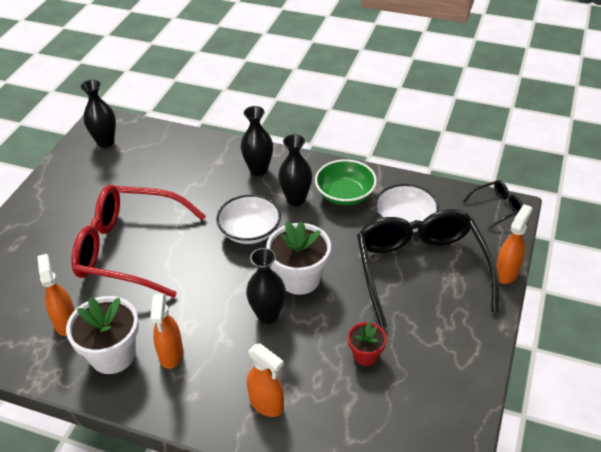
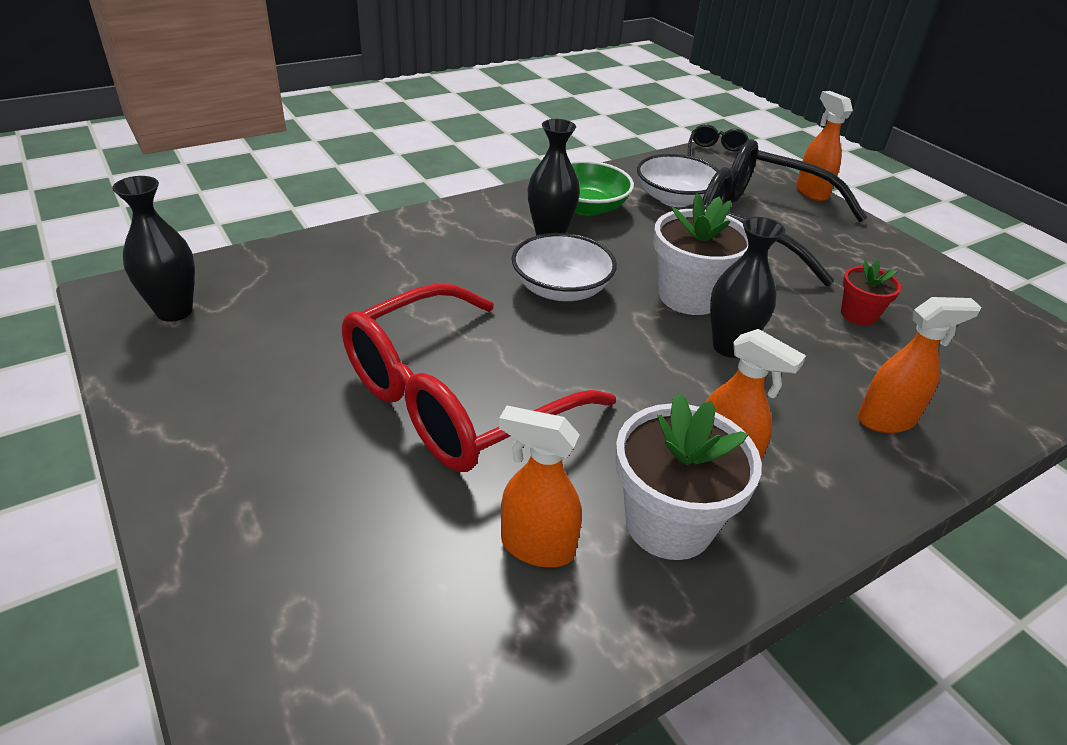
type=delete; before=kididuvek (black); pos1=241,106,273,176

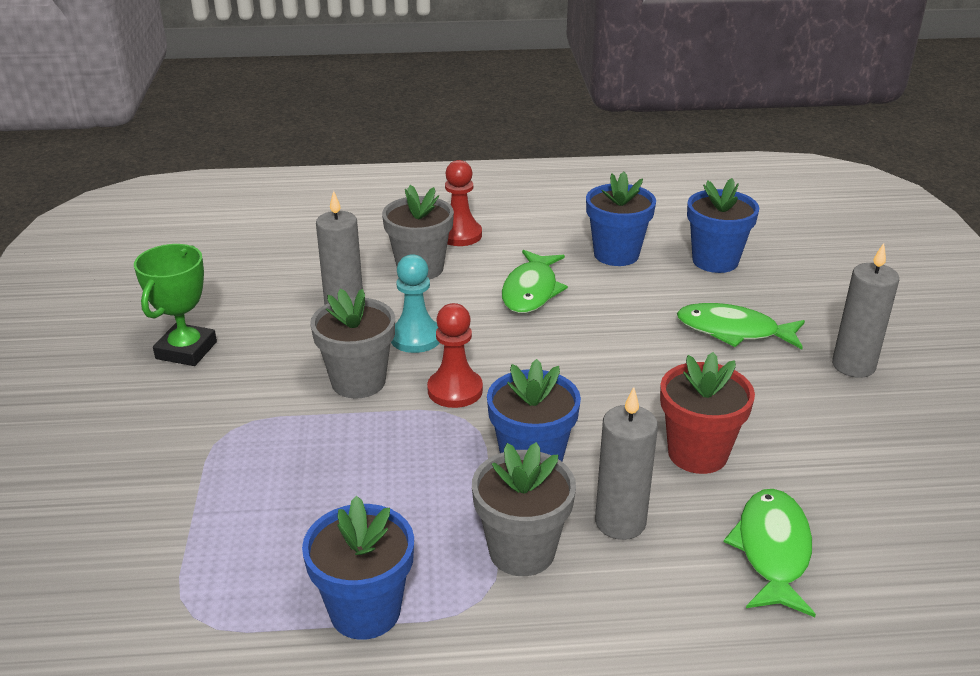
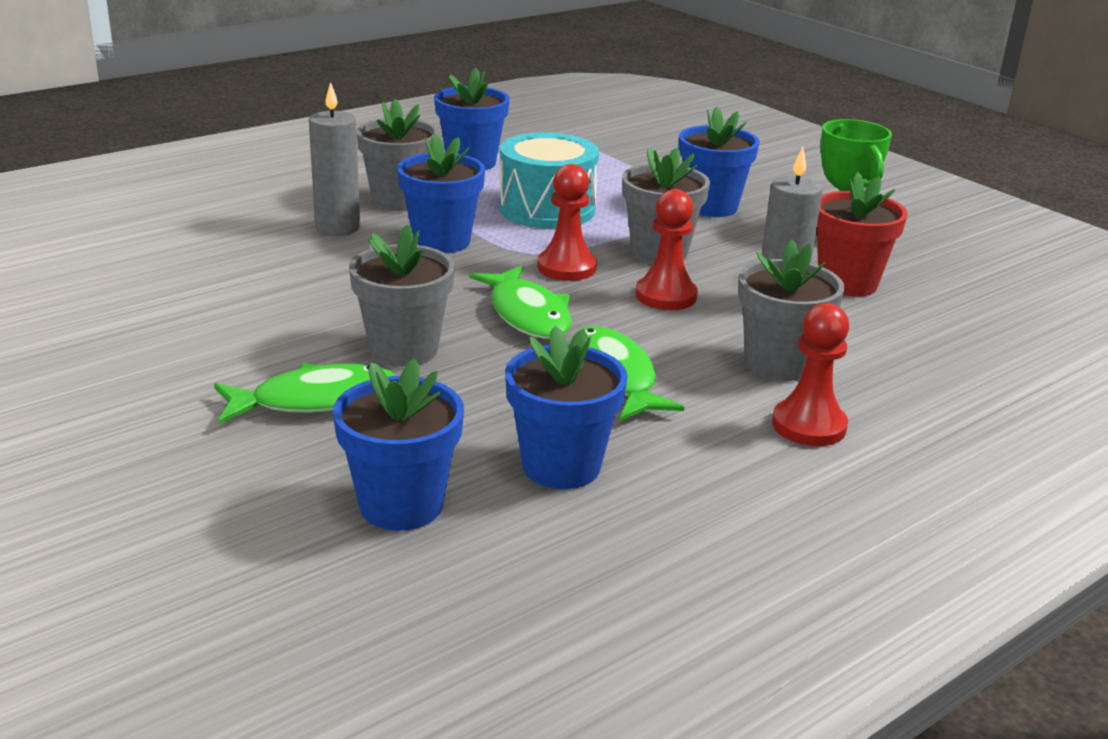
type=delete; before=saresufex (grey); pos1=832,243,899,378
type=insert; after=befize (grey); pos2=349,224,455,367
type=insert; after=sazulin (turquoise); pos2=499,132,599,229
type=insert; after=befize (blue); pos2=679,107,760,217
type=move; before=befize (red); pos1=660,352,755,474; pos2=817,172,908,297
type=move; before=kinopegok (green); pos1=724,489,816,617; pos2=469,266,572,339
type=recolor; before=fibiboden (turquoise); after=fibiboden (red); pos1=391,254,439,353; pos2=636,189,698,310

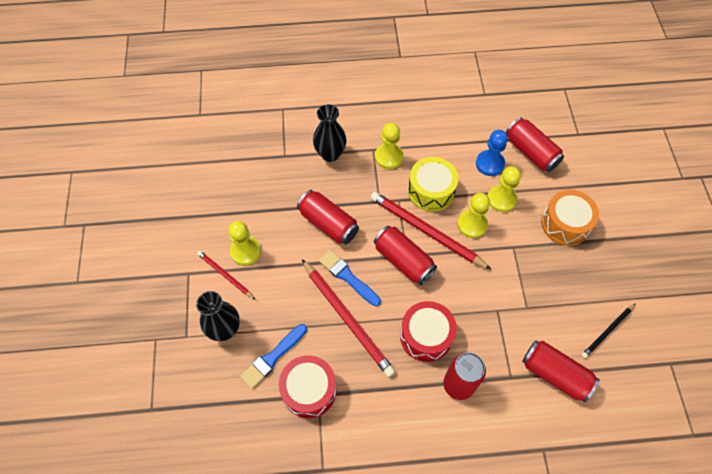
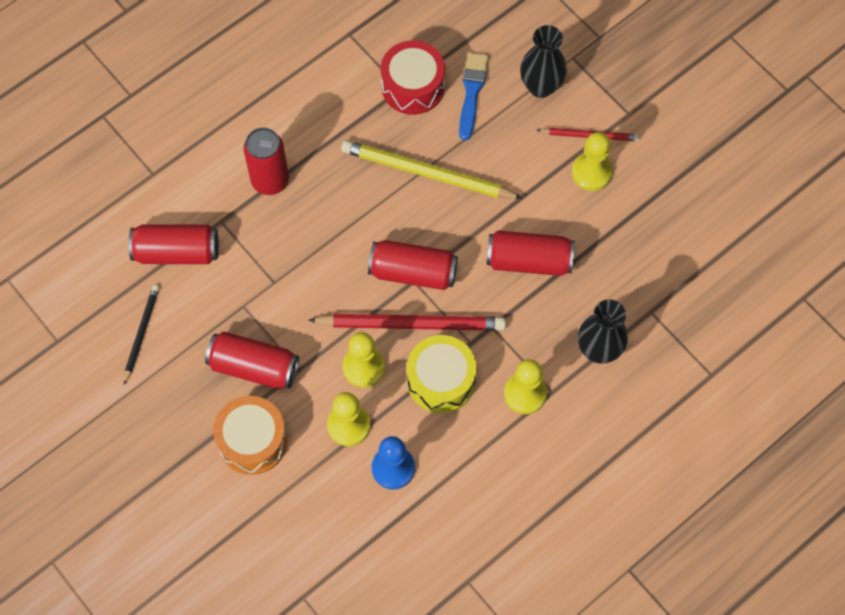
type=delete; before=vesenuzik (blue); pos1=319,250,381,306
type=delete; before=sazulin (red); pos1=400,301,457,362
type=move; before=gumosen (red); pos1=506,117,564,172; pos2=205,332,299,389
type=recolor; before=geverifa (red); after=geverifa (yellow); pos1=302,259,395,377; pos2=341,140,523,199

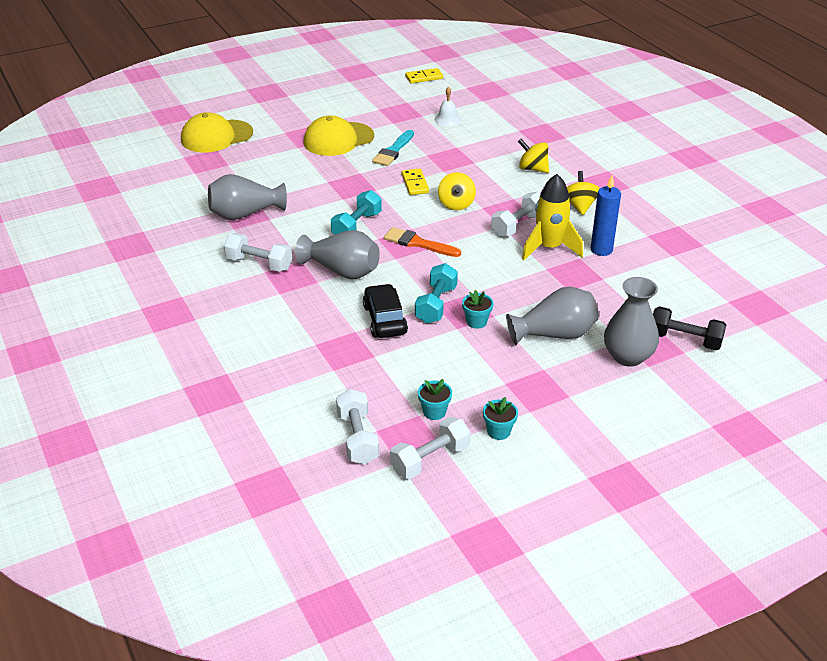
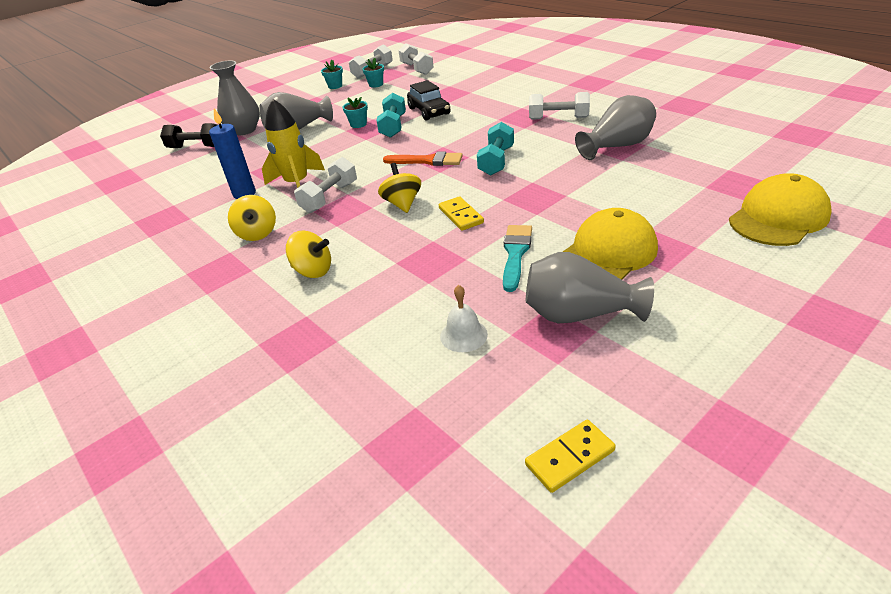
type=move; before=kididuvek (grey); pos1=295,230,380,279; pos2=526,252,654,323

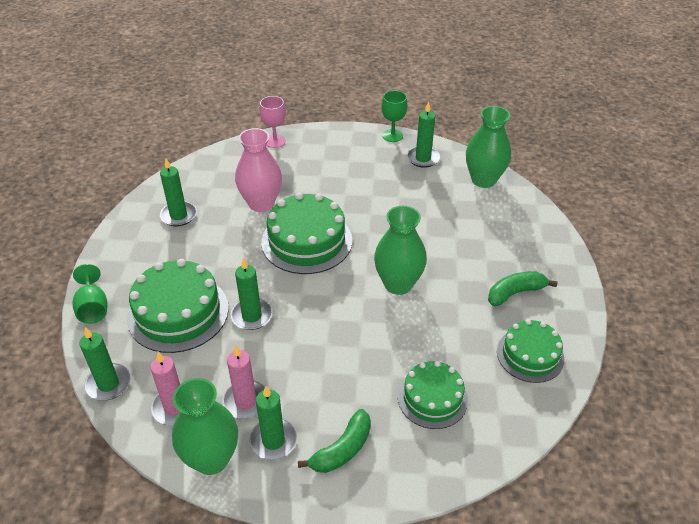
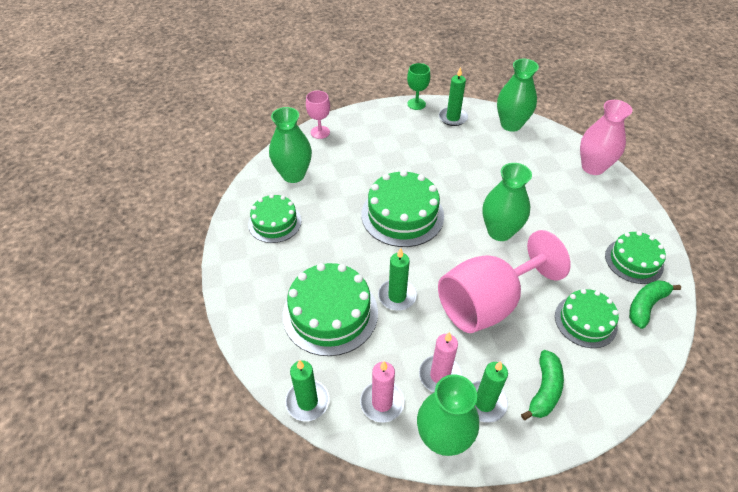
type=delete; before=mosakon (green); pos1=73,264,107,324
type=insert; after=kididuvek (green); pos2=269,107,312,183
type=insert; after=mosakon (pink); pos2=438,230,571,333
type=move; before=kididuvek (pink); pos1=235,128,282,212; pos2=580,100,632,175
type=move; before=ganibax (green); pos1=488,272,558,306; pos2=629,280,681,329
type=replace; before=saresufex (green); after=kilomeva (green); pos1=160,159,197,226; pos2=248,194,302,243

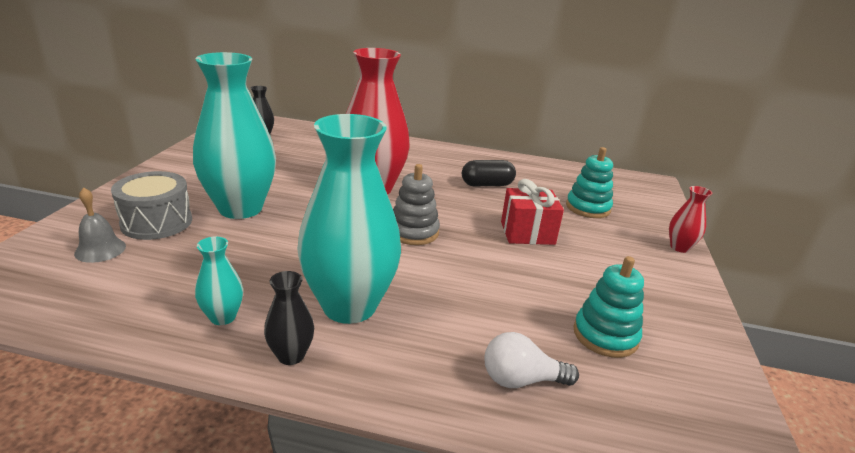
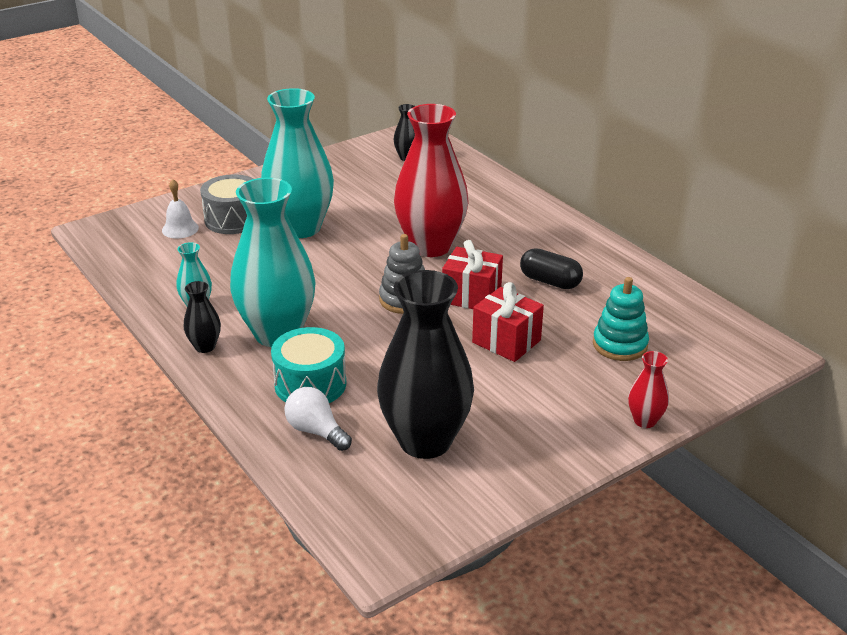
type=insert; after=sazulin (turquoise); pos2=271,327,346,403
type=insert; after=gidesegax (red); pos2=442,240,503,309
type=replace; before=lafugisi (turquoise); after=kididuvek (black); pos1=574,256,644,358; pos2=377,270,474,459
type=recolor; before=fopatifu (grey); after=fopatifu (white); pos1=74,187,126,263; pos2=162,179,199,238

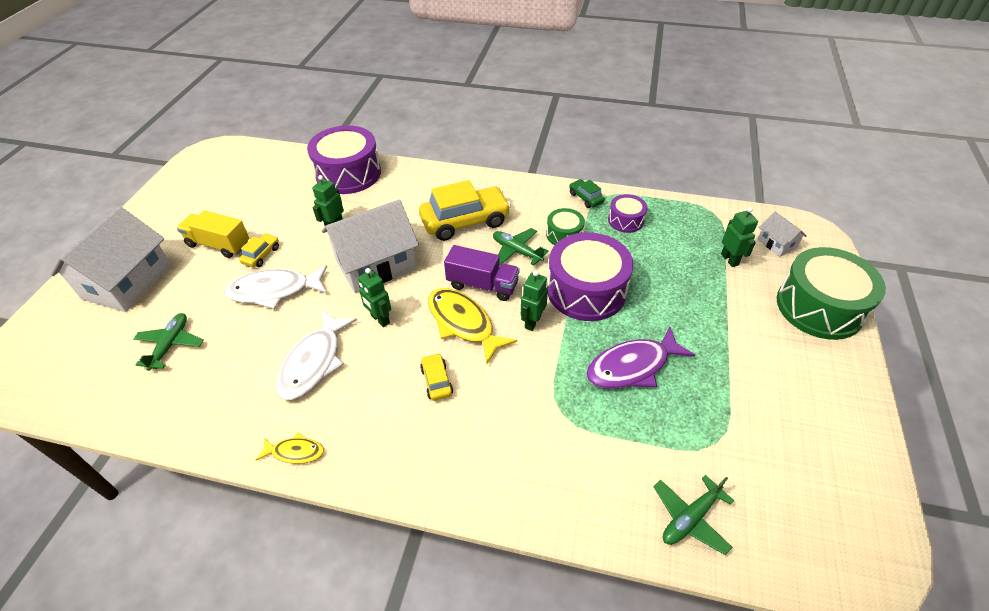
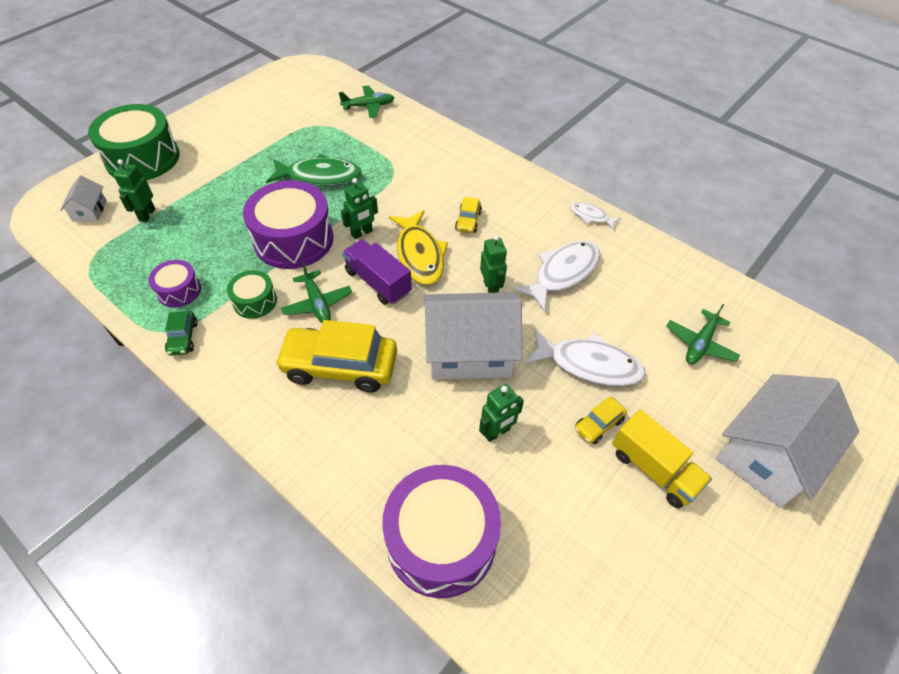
type=recolor; before=kinopegok (yellow); after=kinopegok (white); pos1=256,432,324,464; pos2=570,202,621,230
type=recolor; before=kinopegok (purple); after=kinopegok (green); pos1=586,326,695,389; pos2=266,154,362,186

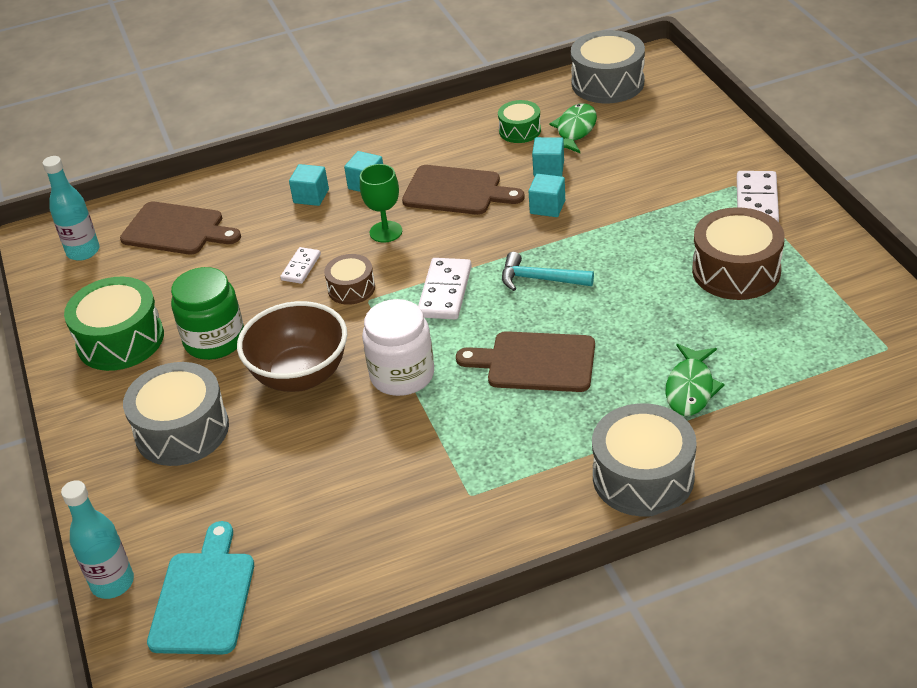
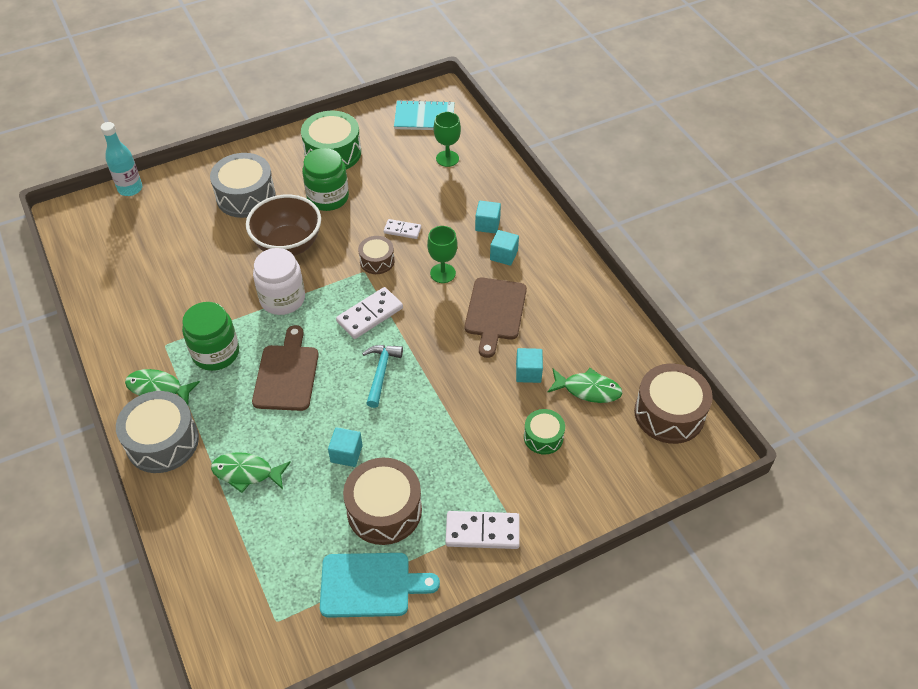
type=insert; after=kinopegok (green); pos2=125,369,200,405
type=insert; after=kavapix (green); pos2=182,302,239,371
type=move; before=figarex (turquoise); pos1=147,521,254,654; pos2=320,553,440,618
type=move; before=sazulin (green); pos1=498,100,541,143; pos2=524,409,565,455
type=move; before=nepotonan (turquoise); pos1=529,174,565,217; pos2=328,427,363,467
type=replace; before=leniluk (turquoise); after=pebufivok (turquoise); pos1=42,156,99,261; pos2=394,100,454,130
type=replace; before=figarex (brown); after=mosakon (green); pos1=120,202,241,255; pos2=434,112,461,167
type=recolor; before=sazulin (grey); after=sazulin (brown); pos1=571,30,645,103; pos2=634,363,713,444
type=rotate; before=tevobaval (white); pos1=418,258,472,320; pos2=336,287,403,339; turn=-45

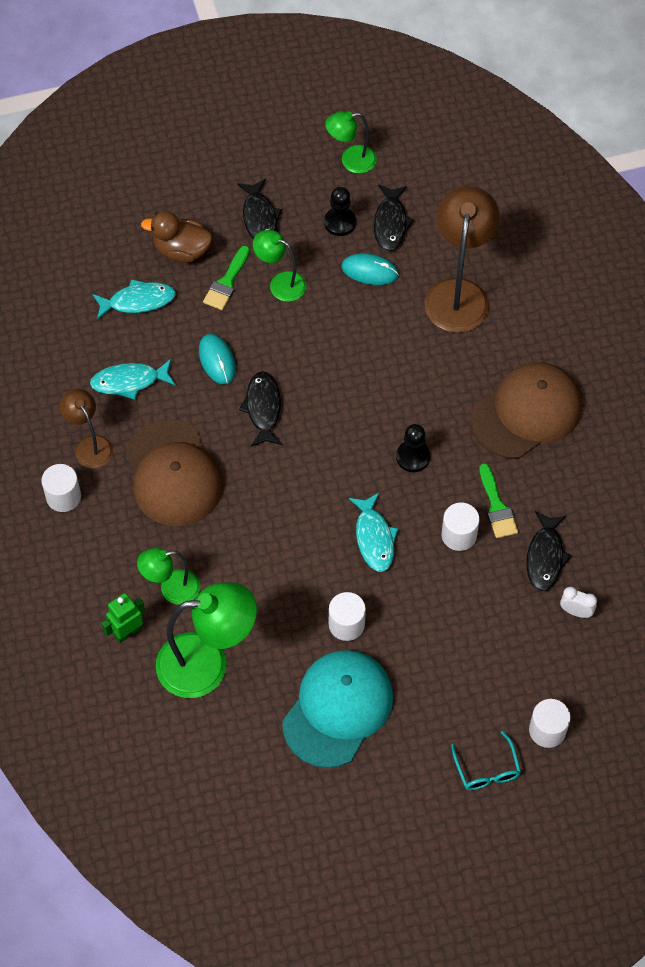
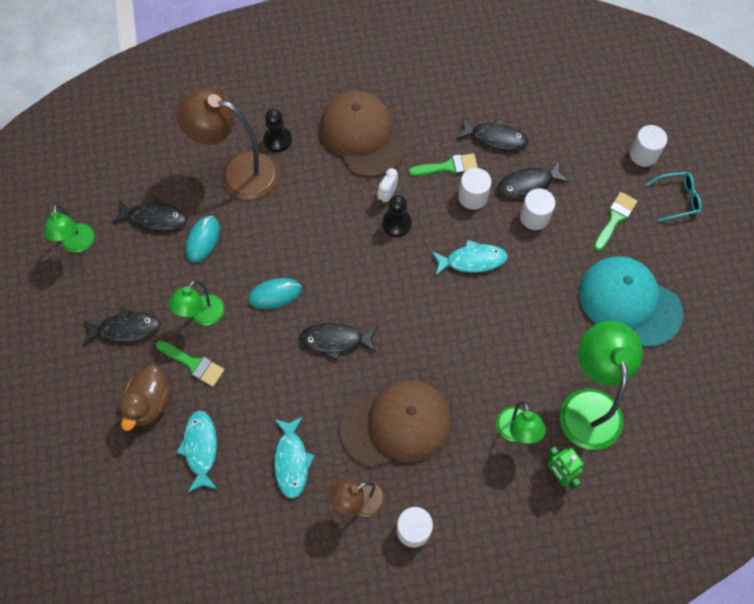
type=insert; after=kinopegok (black); pos2=497,161,569,198
type=insert; after=vesenuzik (green); pos2=594,192,637,251
type=move; before=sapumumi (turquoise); pos1=199,334,236,384; pos2=248,278,301,309
type=move; before=fibiboden (black); pos1=324,187,356,236; pos2=264,109,292,152
type=move; before=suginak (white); pos1=329,592,366,641; pos2=520,188,555,230
type=move; before=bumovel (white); pos1=560,587,597,618; pos2=377,168,398,204

